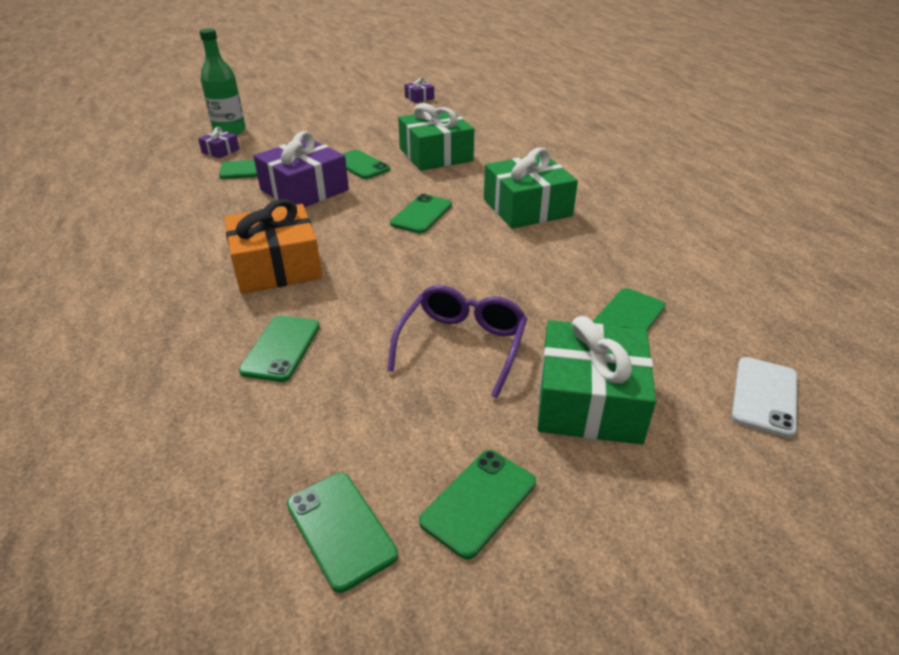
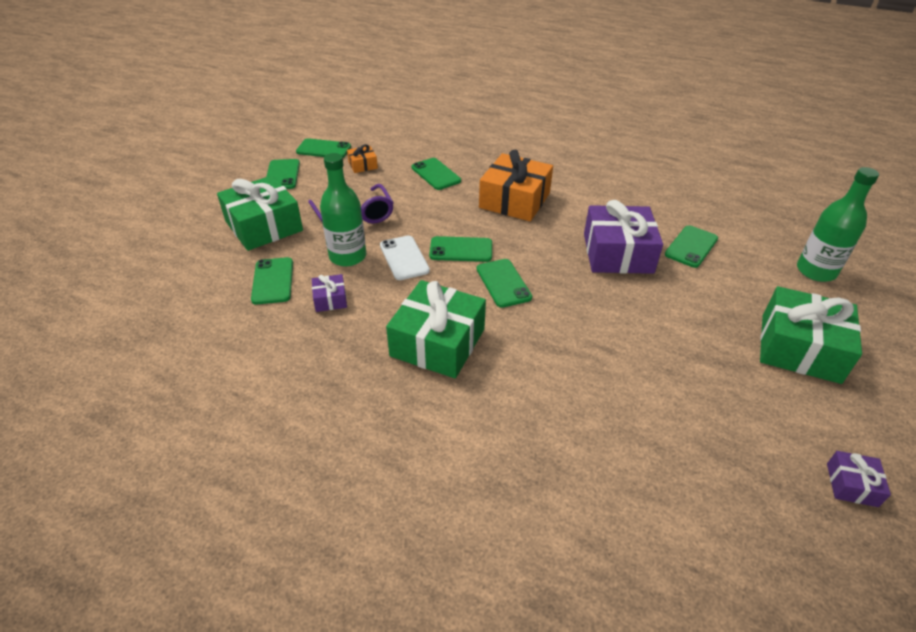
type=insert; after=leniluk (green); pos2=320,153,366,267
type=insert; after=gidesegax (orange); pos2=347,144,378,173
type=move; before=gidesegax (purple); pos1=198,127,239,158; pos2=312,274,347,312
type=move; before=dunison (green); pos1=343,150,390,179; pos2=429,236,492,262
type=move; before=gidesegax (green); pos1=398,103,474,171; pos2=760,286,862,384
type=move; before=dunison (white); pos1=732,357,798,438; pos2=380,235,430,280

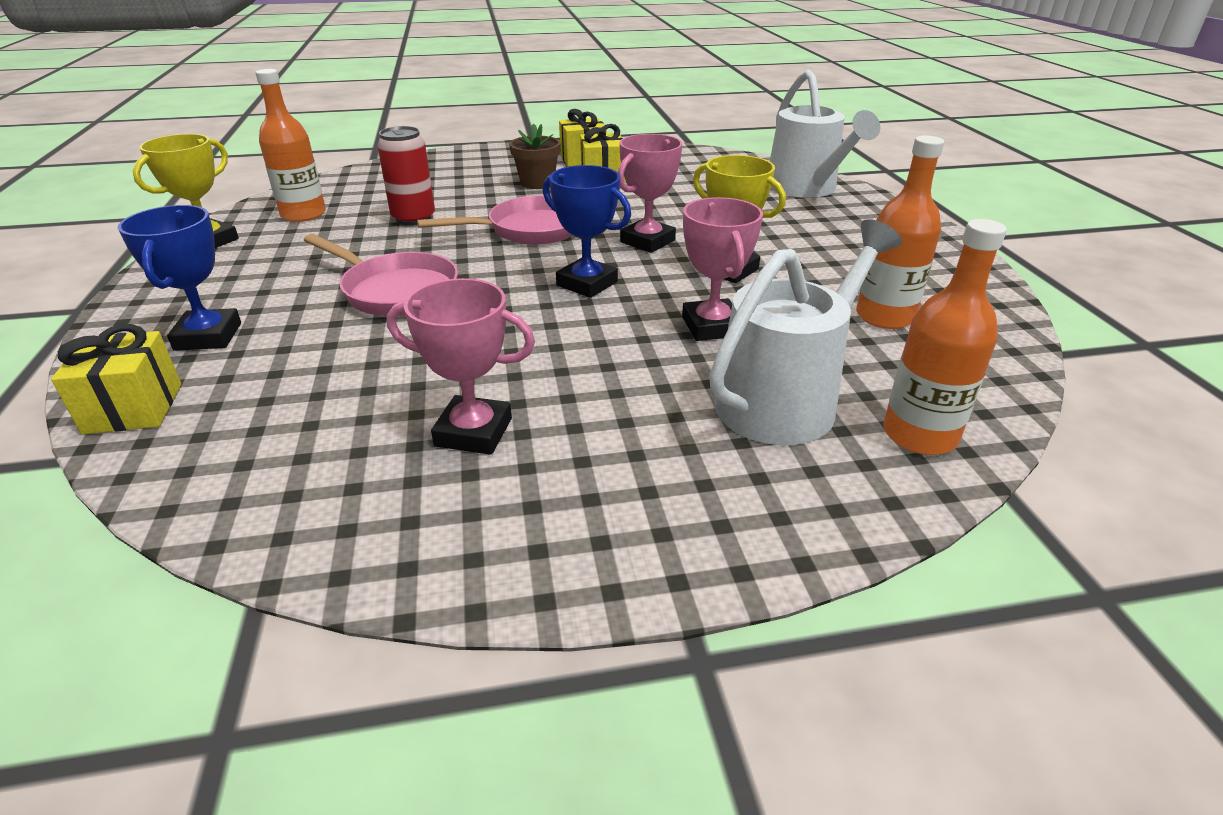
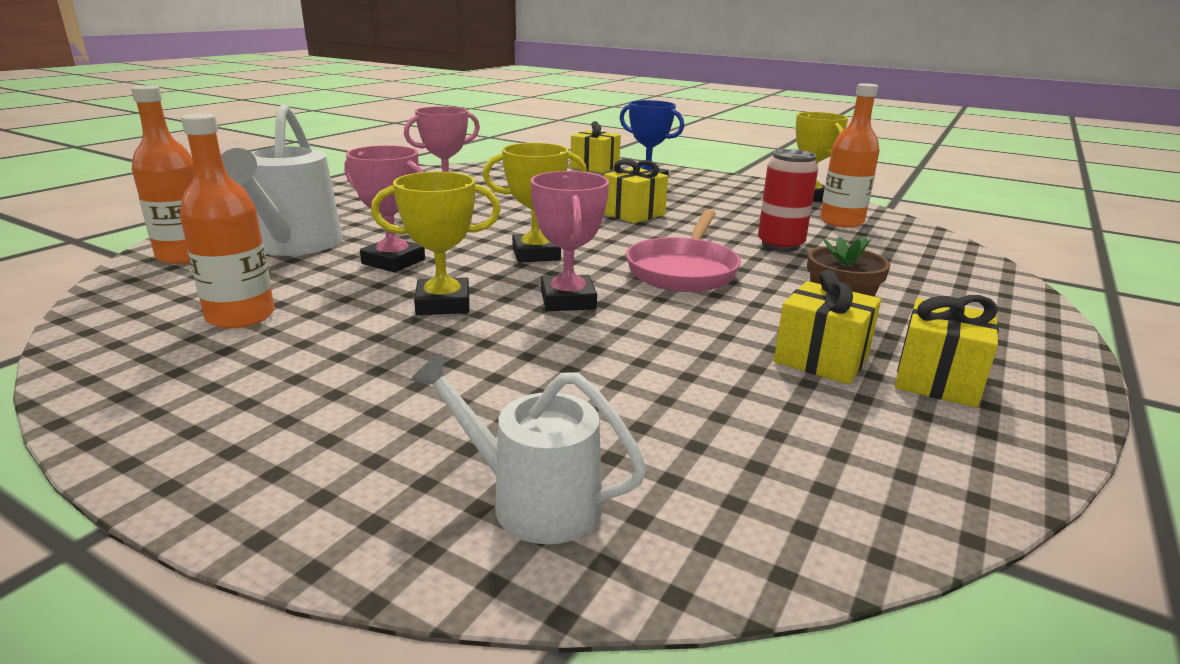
type=replace; before=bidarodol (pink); after=gidesegax (yellow); pos1=304,234,458,316; pos2=604,159,668,223
type=recolor; before=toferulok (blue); after=toferulok (yellow); pos1=543,165,631,298; pos2=483,143,587,263
type=resize; before=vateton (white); pos1=770,69,880,198; pos2=411,353,647,544; scale=0.63

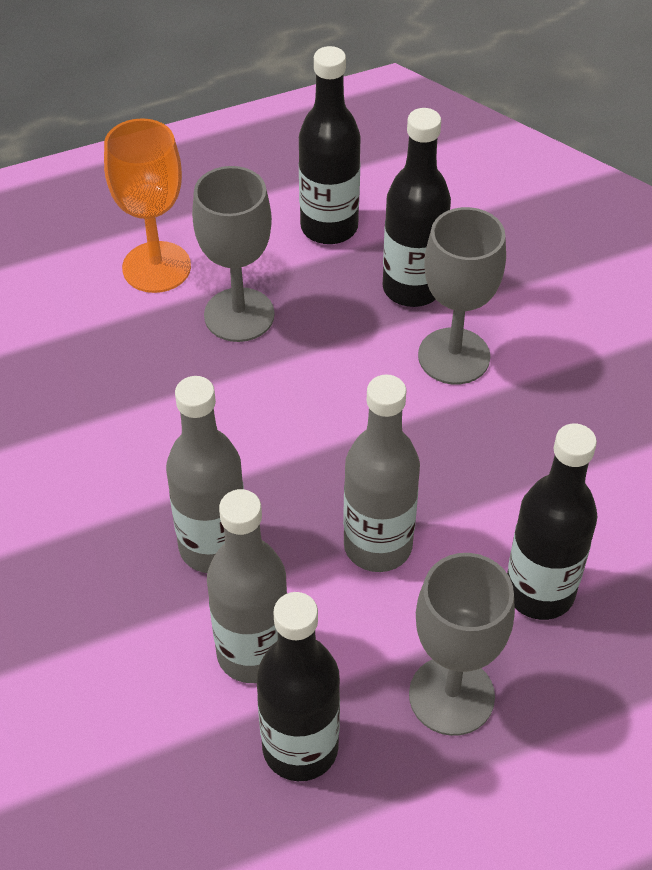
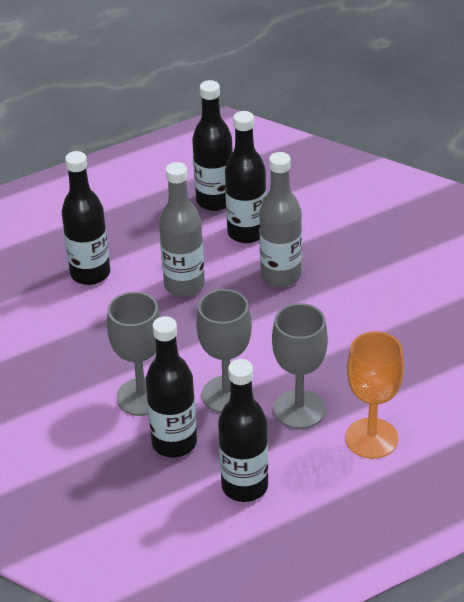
type=move; before=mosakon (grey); pos1=409,553,515,736; pos2=196,289,253,413
type=recolor; before=leniluk (grey); after=leniluk (black); pos1=207,489,287,683; pos2=225,111,266,243

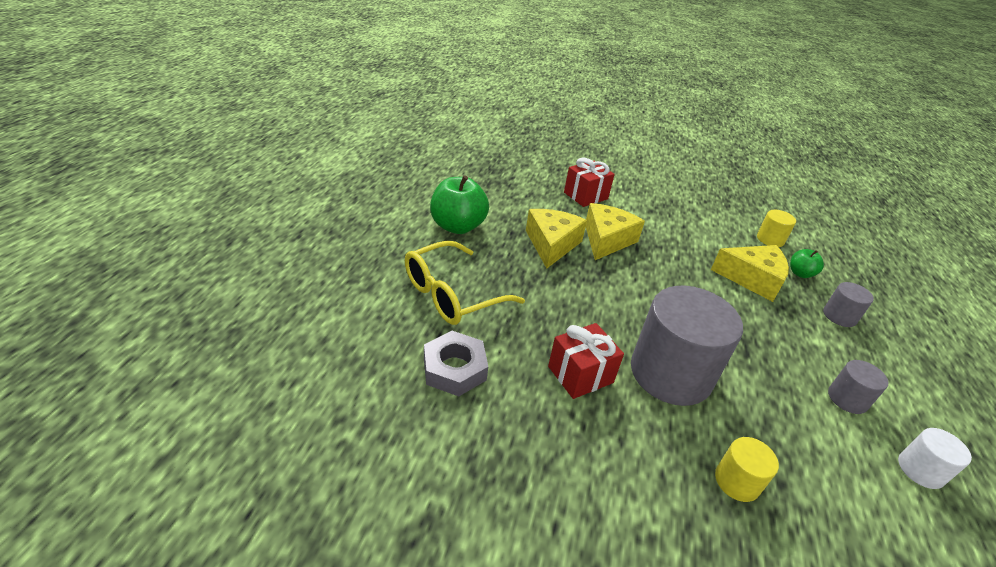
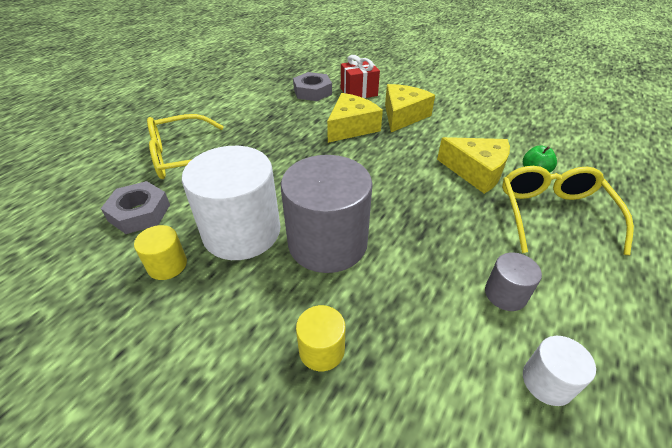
type=delete; before=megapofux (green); pos1=430,175,489,234
type=insert; after=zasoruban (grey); pos2=293,72,332,101
type=move; before=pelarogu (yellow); pos1=526,209,587,268; pos2=385,84,435,132
type=move; before=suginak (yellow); pos1=757,210,796,247; pos2=134,225,187,280
type=replace; before=gidesegax (red); after=suginak (white); pos1=548,323,624,399; pos2=182,146,280,260
type=replace; before=suginak (grey); after=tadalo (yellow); pos1=823,282,874,327; pos2=502,166,634,255

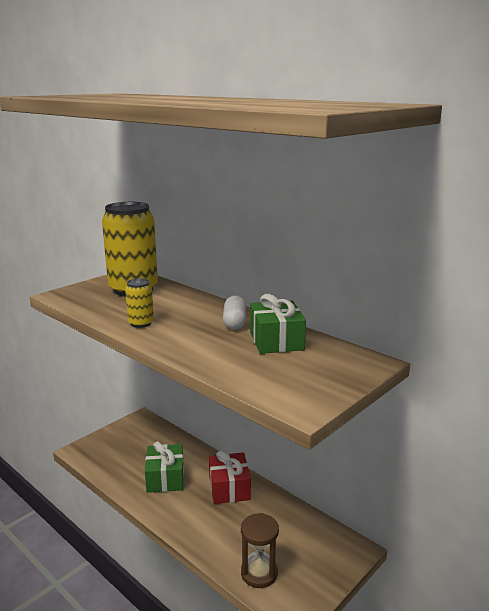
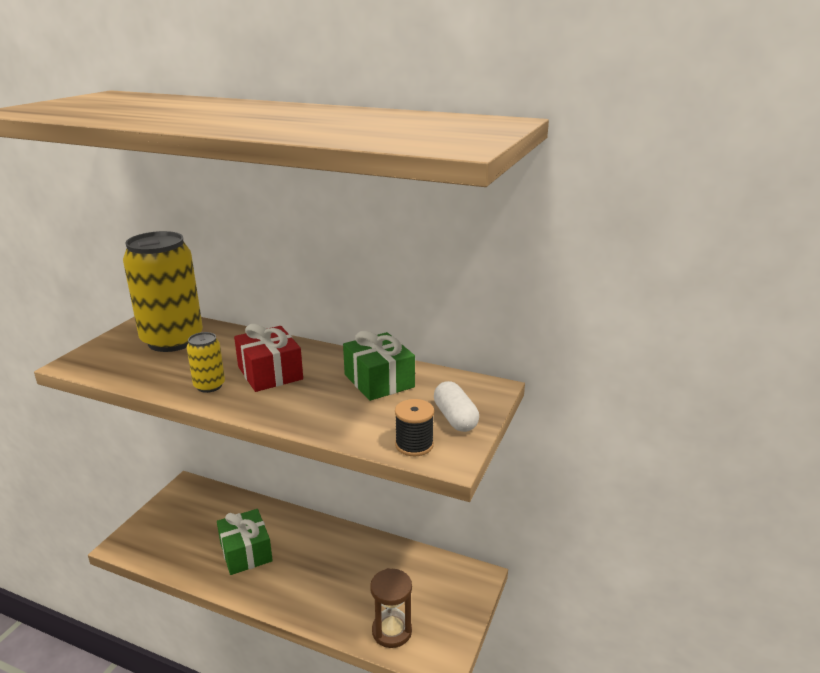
type=insert; after=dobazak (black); pos2=395,399,434,456
type=move; before=gidesegax (red); pos1=209,451,251,504; pos2=234,324,303,392
type=move; before=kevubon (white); pos1=223,296,246,330; pos2=434,381,479,432

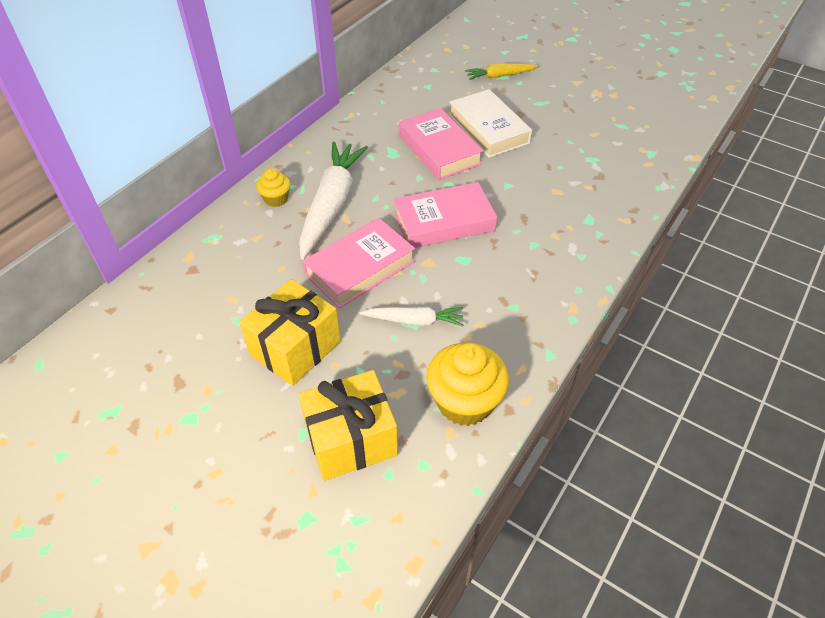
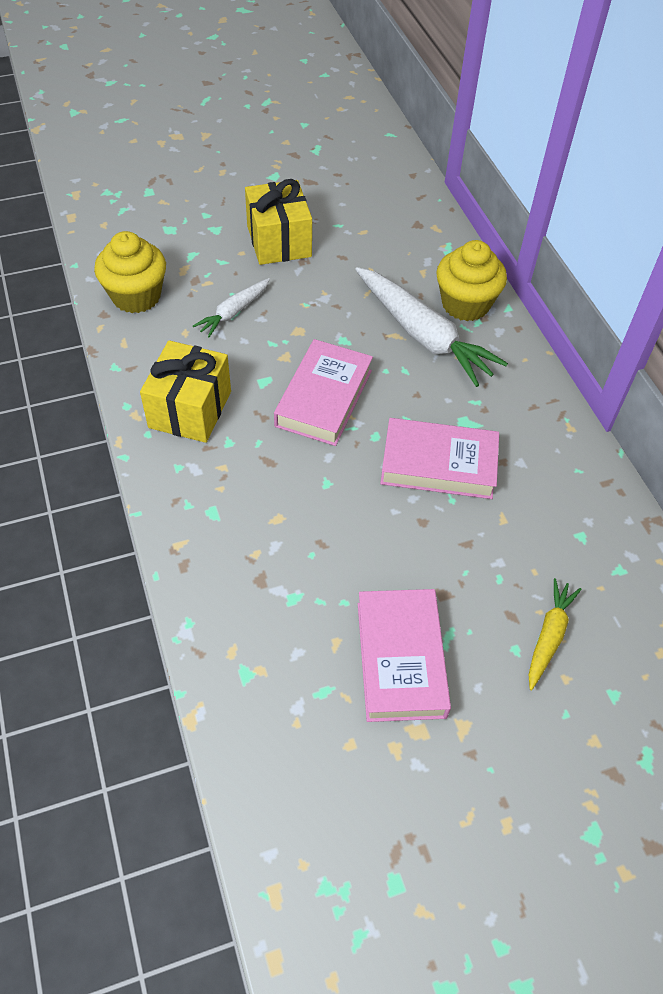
type=delete; before=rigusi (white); pos1=449,89,532,158
type=move; before=gidesegax (yellow); pos1=298,370,398,481; pos2=140,340,231,443
type=move; before=rigusi (pink); pos1=302,218,415,308; pos2=358,589,451,722
type=resize; before=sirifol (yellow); pos1=256,168,290,207; pos2=436,240,507,321; scale=1.84

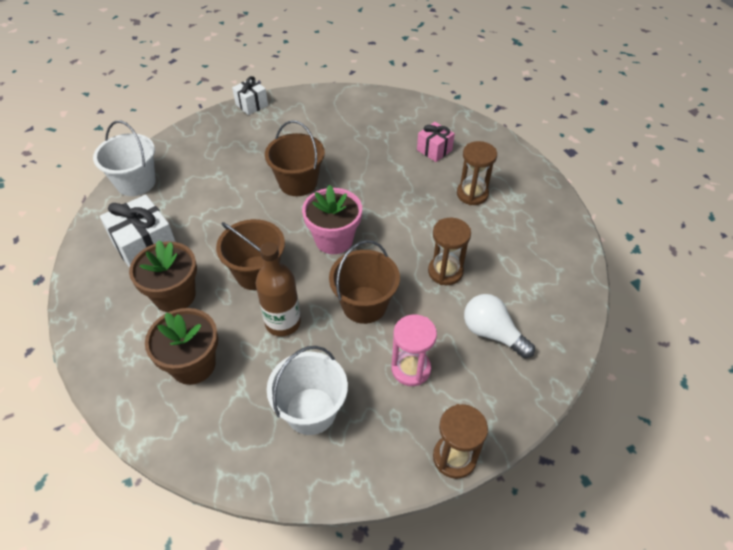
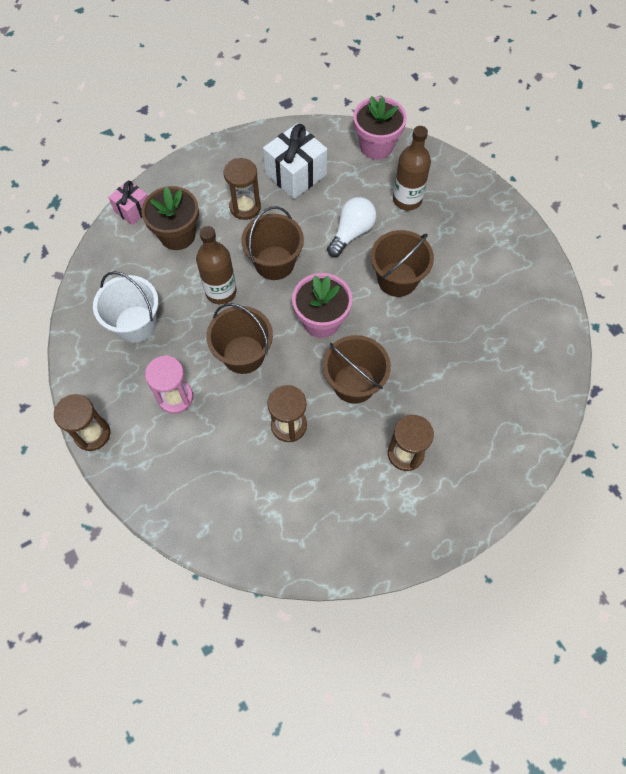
type=delete; before=gidesegax (white); pos1=232,76,268,115
type=insert; after=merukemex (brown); pos2=323,335,391,404
type=insert; after=leniluk (brown); pos2=393,126,431,210
type=move; before=gidesegax (pink); pos1=417,122,455,162; pos2=108,180,148,225
type=move; before=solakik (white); pos1=464,294,535,358; pos2=327,197,376,257
type=replace; before=merukemex (white); after=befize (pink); pos1=93,121,156,196; pos2=354,96,407,159
type=replace; before=befize (brown); after=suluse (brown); pos1=129,240,197,312; pos2=224,158,261,220

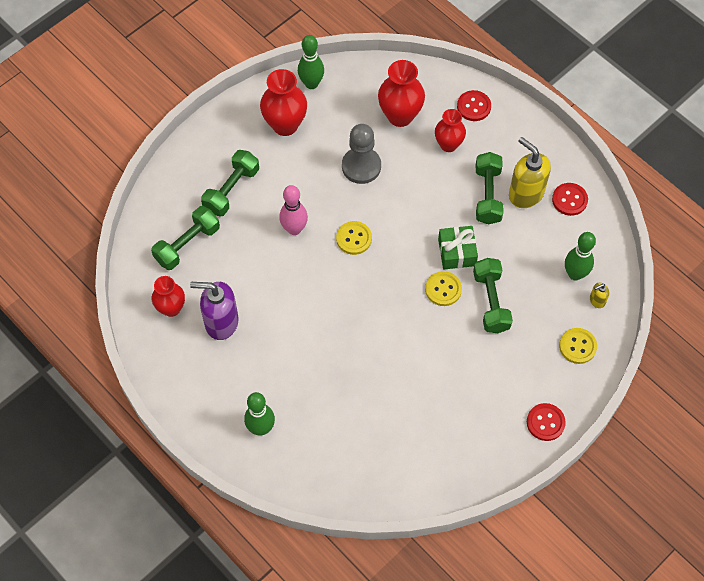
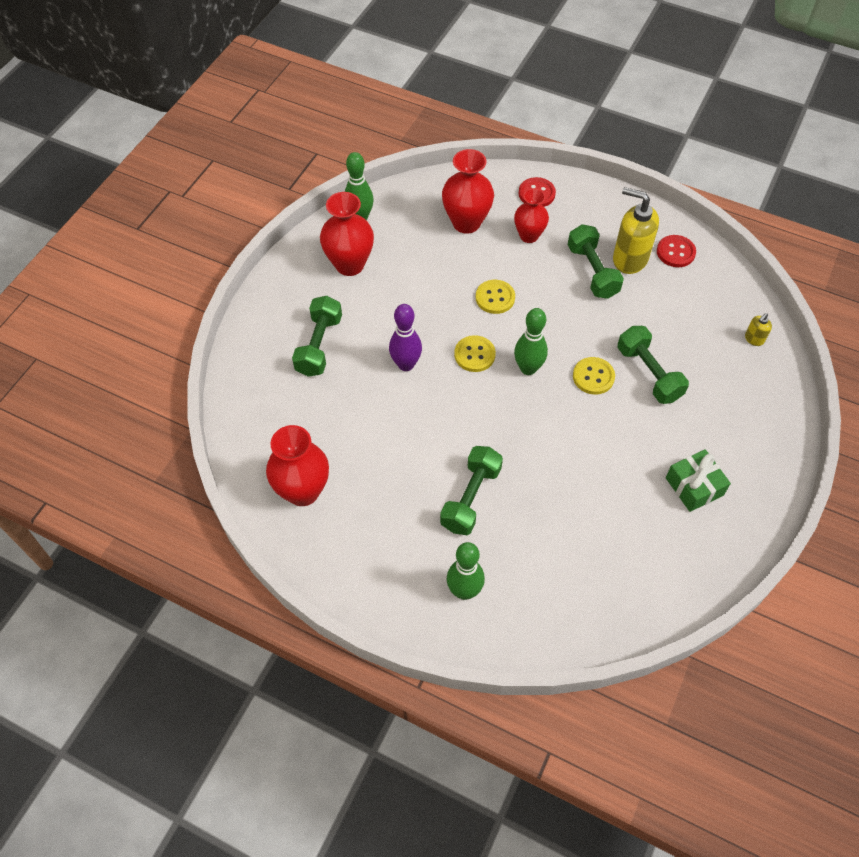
type=delete; before=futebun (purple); pos1=190,282,239,340
type=delete; before=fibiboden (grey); pos1=342,124,381,184
type=delete; before=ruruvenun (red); pos1=527,403,566,441
type=move; before=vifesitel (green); pos1=151,206,220,270; pos2=440,446,503,535
type=move; before=gidesegax (green); pos1=438,226,478,269; pos2=666,449,731,512
type=move; before=ruruvenun (yellow); pos1=559,328,597,364; pos2=476,280,515,314
type=move; before=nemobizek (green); pos1=565,232,596,280; pos2=514,308,548,375
type=recolor; before=nemobizek (pink); after=nemobizek (purple); pos1=279,185,308,235; pos2=389,304,422,371
type=resize; before=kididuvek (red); pos1=152,276,185,317; pos2=266,425,329,506; scale=1.51

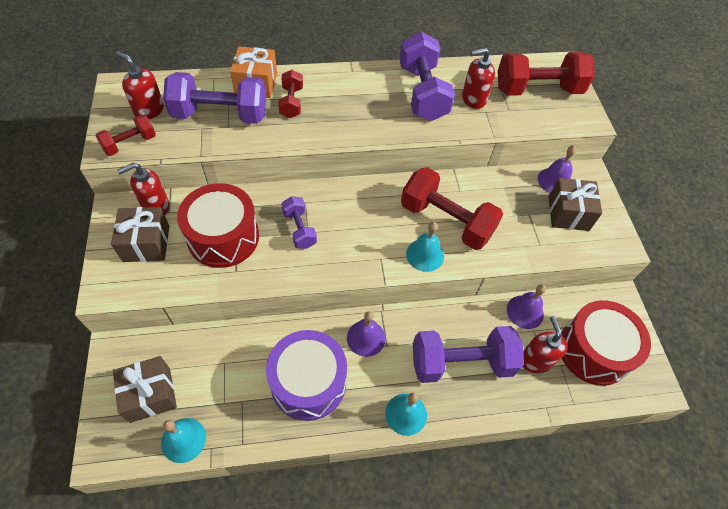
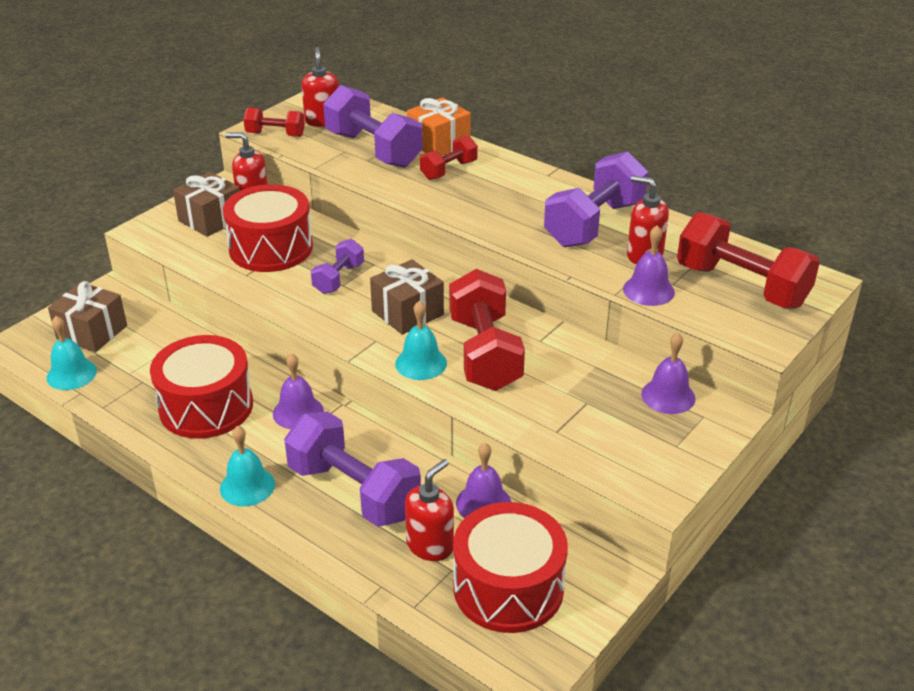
type=insert; after=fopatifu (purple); pos2=623,225,675,306
type=move; before=gidesegax (brown); pos1=549,178,602,231; pos2=370,259,444,335
type=recolor; before=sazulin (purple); after=sazulin (red); pos1=266,330,347,421; pos2=150,335,253,439

